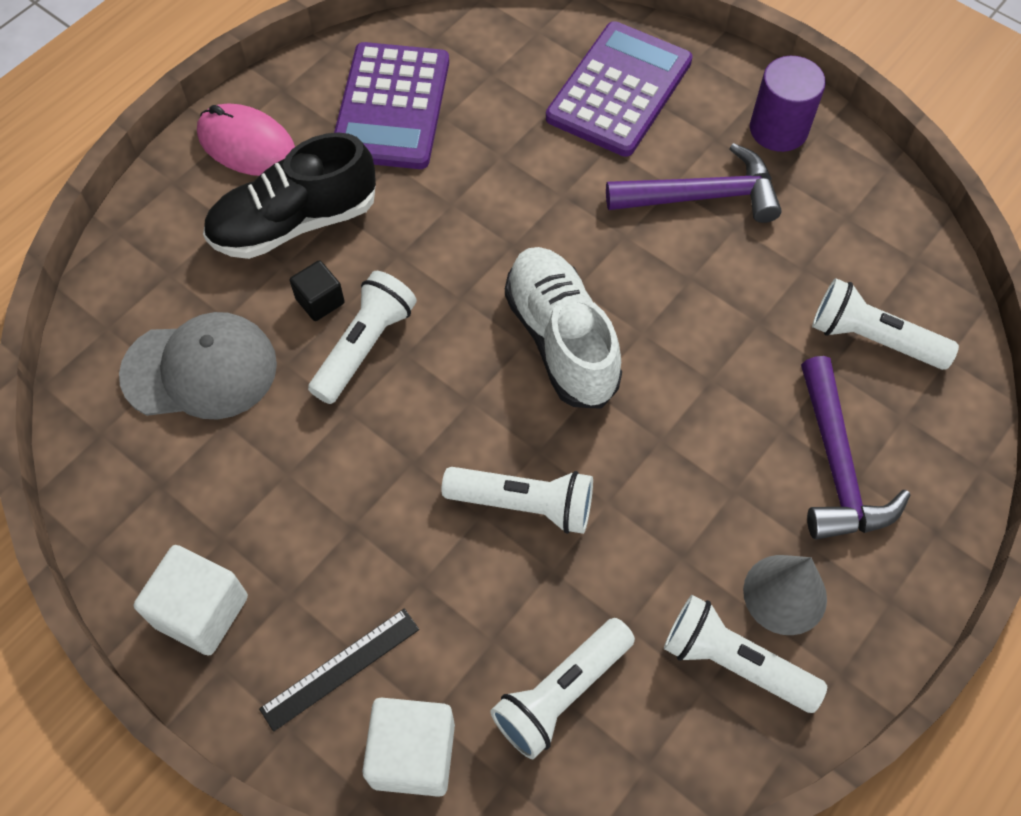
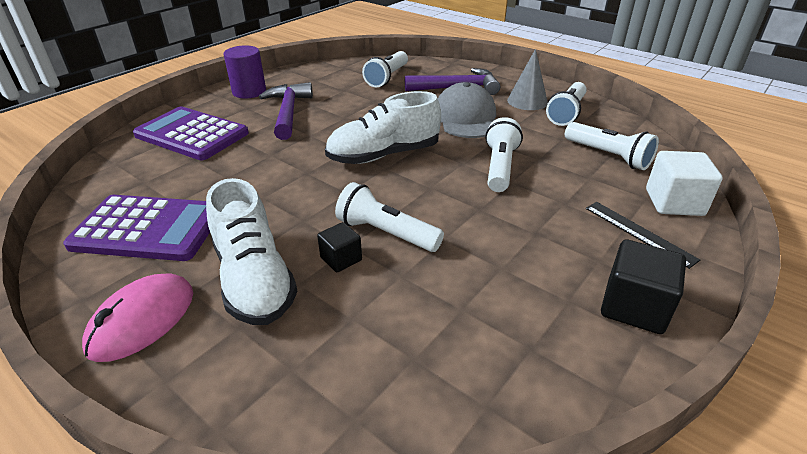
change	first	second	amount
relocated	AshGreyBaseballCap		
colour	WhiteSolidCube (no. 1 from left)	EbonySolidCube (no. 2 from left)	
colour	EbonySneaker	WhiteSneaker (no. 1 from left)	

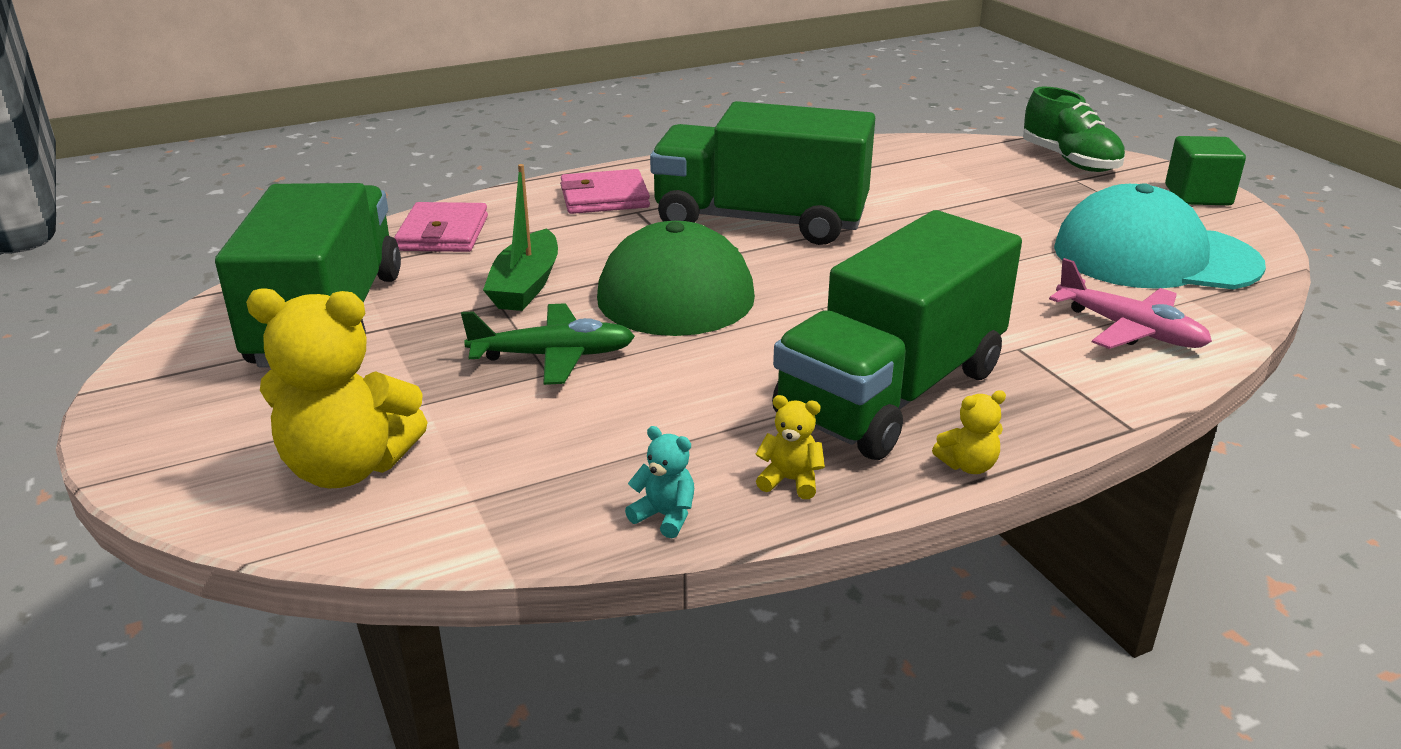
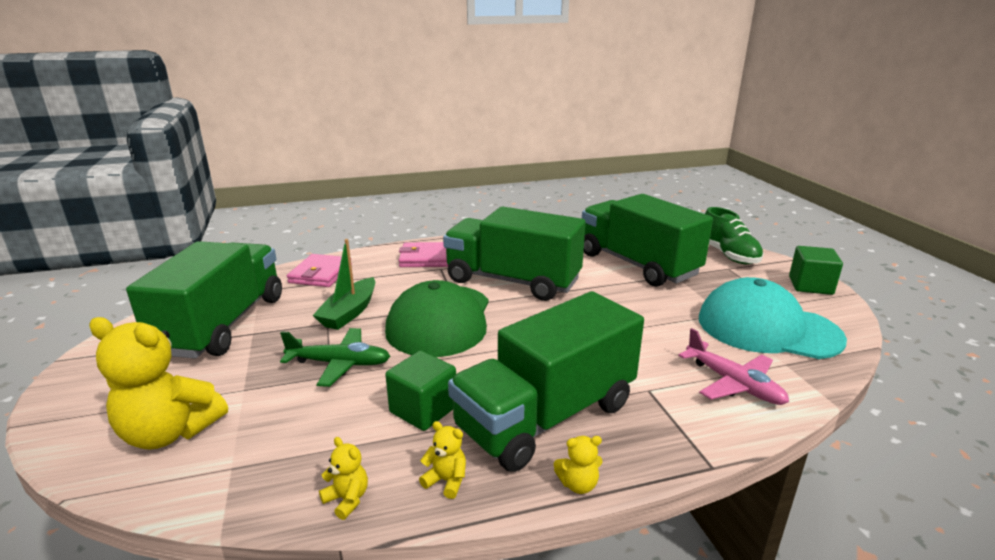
change	first	second	amount
colour	TealStuffedBear	YellowStuffedBear (no. 2 from left)	
appeared		EmeraldSolidCube (no. 1 from left)	
appeared		EmeraldToyTruck (no. 4 from left)	

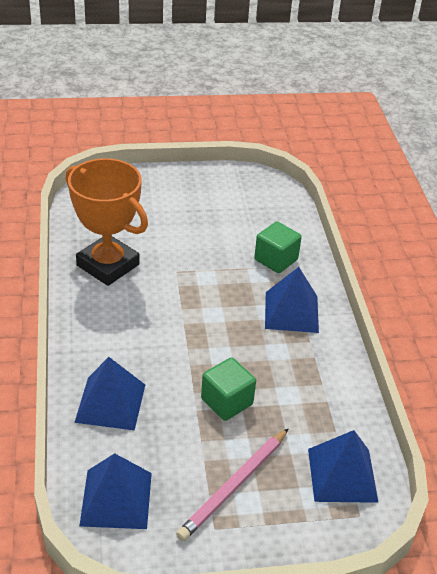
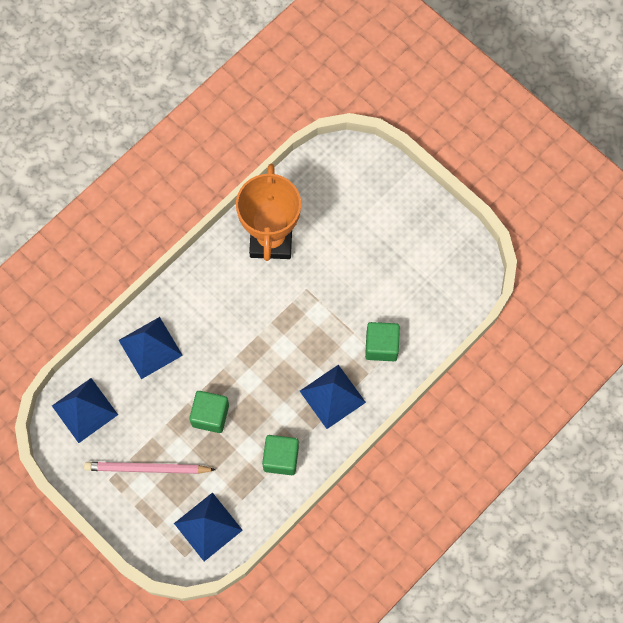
change	first	second	amount
appeared		EmeraldSolidCube (no. 2 from left)	

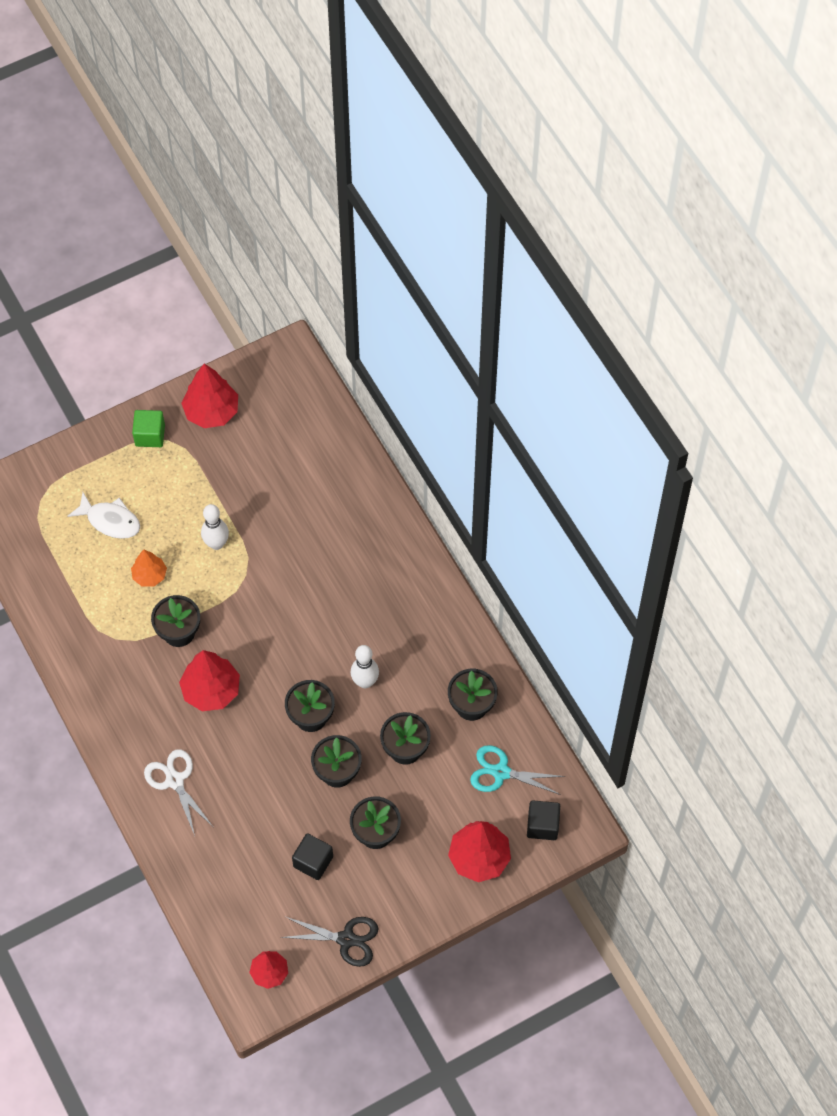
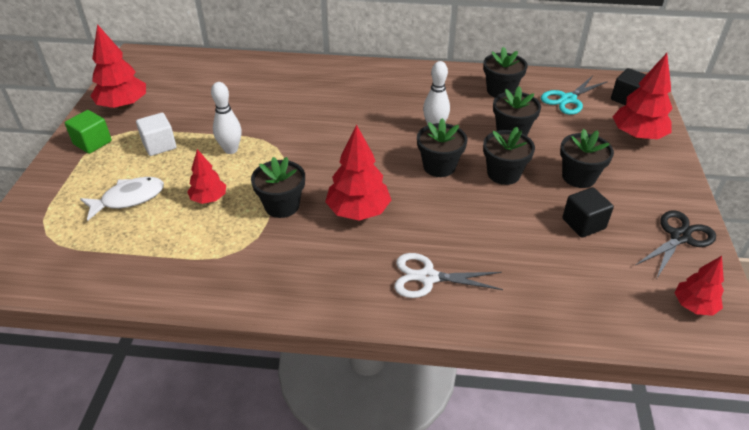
change	first	second	amount
colour	OrangeFirTree	RedFirTree (no. 2 from left)	
appeared		WhiteSolidCube	

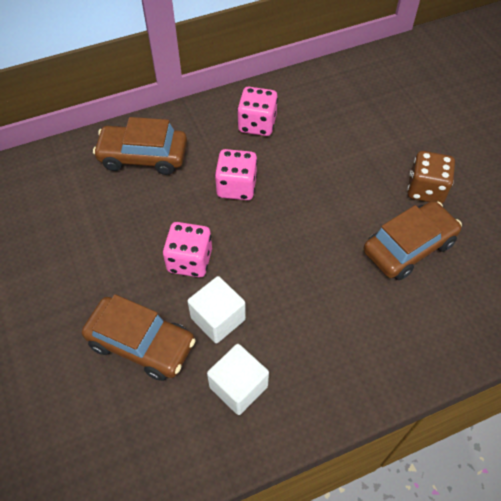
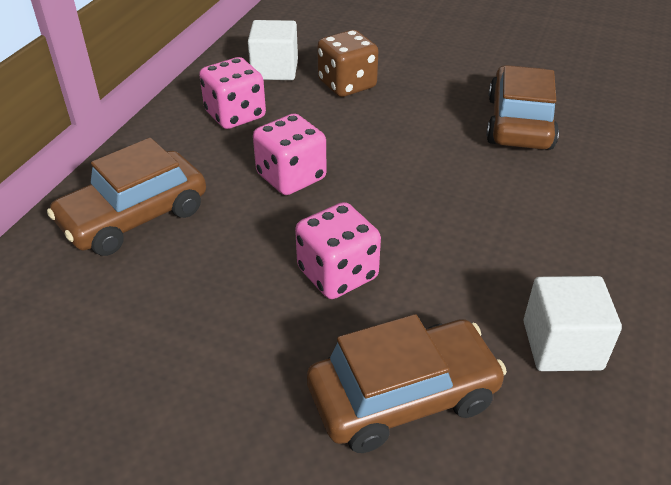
change	first	second	amount
relocated	WhiteSolidCube (no. 1 from left)		
relocated	DarkBrownGameDie		

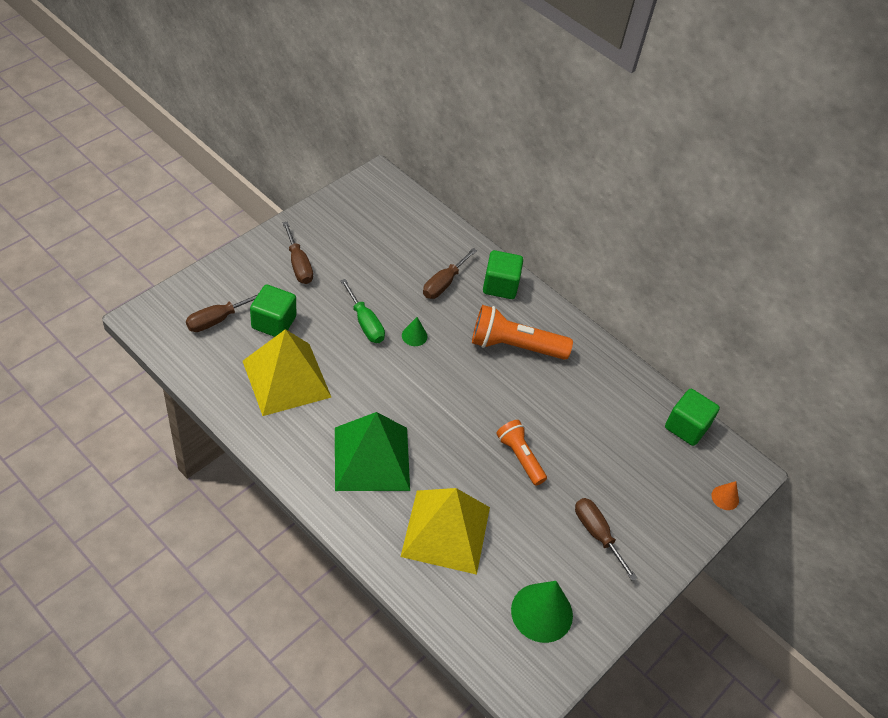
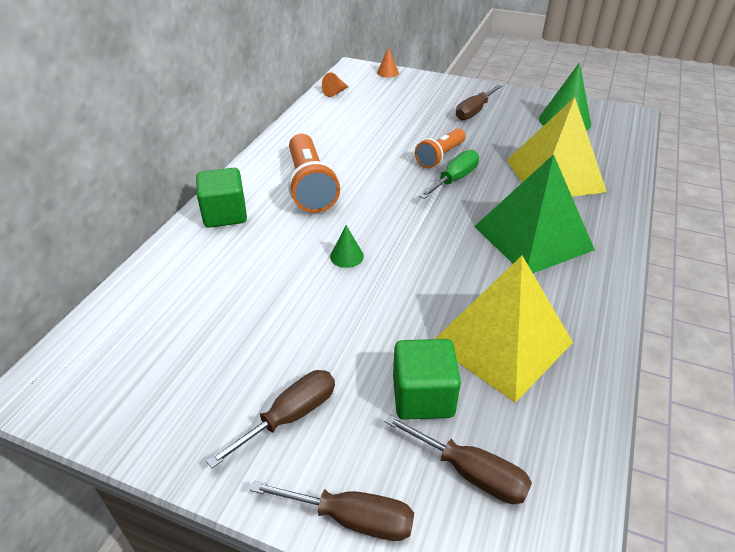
change	first	second	amount
relocated	EmeraldScrewdriver		
relocated	DarkBrownScrewdriver (no. 3 from left in the first image)	DarkBrownScrewdriver (no. 2 from left)	
exchanged	EmeraldSolidCube (no. 3 from left)	OrangeSolidCone (no. 1 from left)	

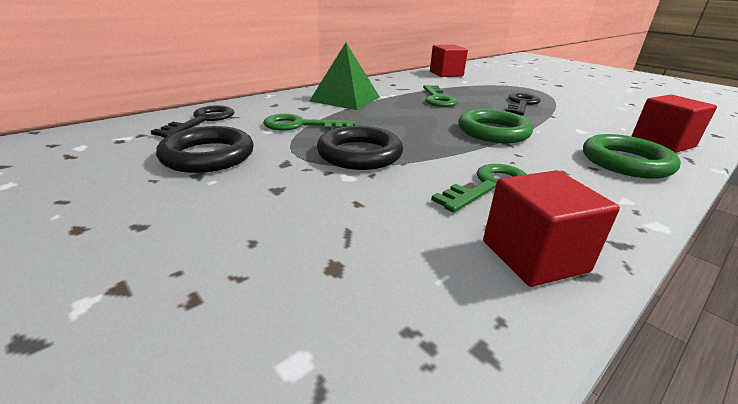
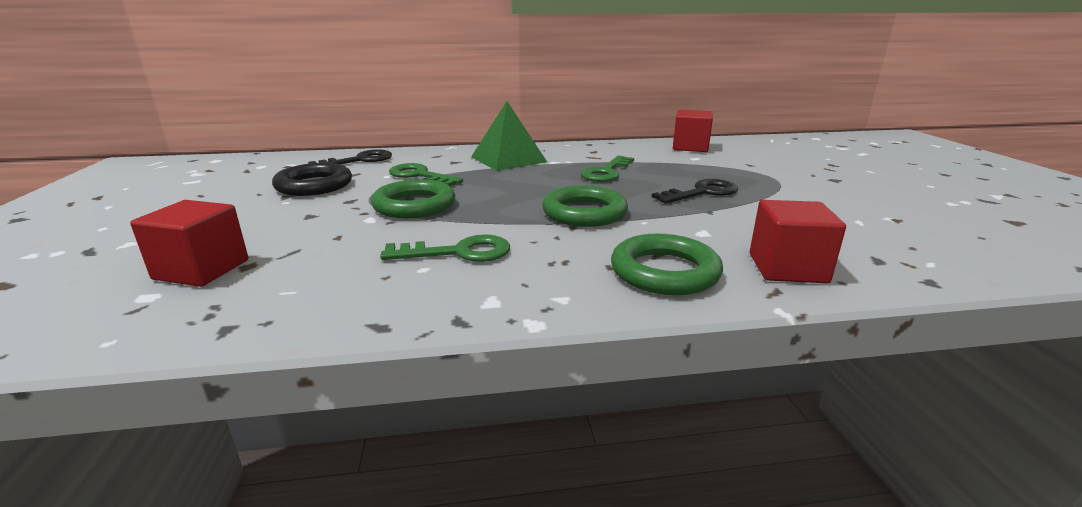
change	first	second	amount
colour	EbonyRing (no. 2 from left)	EmeraldRing (no. 1 from left)	
relocated	RedSolidCube (no. 2 from left in the first image)	RedSolidCube (no. 1 from left)	

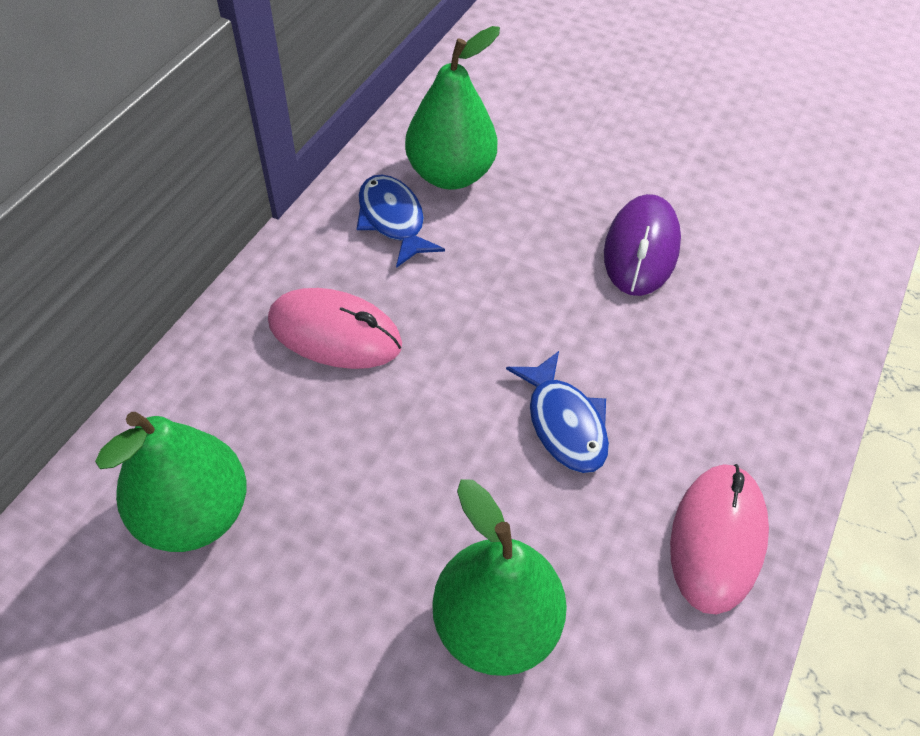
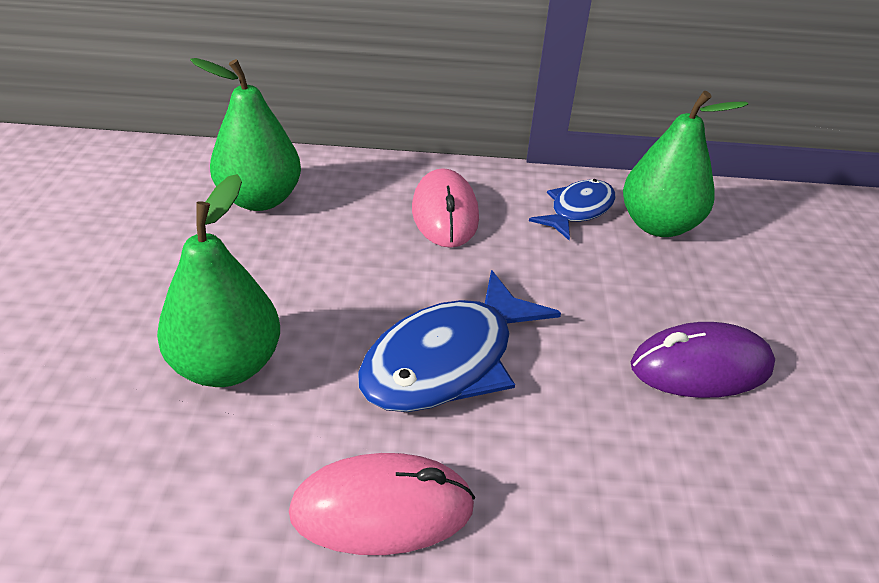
change	first	second	amount
size	CobaltToyFish (no. 2 from left in the first image)	CobaltToyFish (no. 1 from left)	x1.62

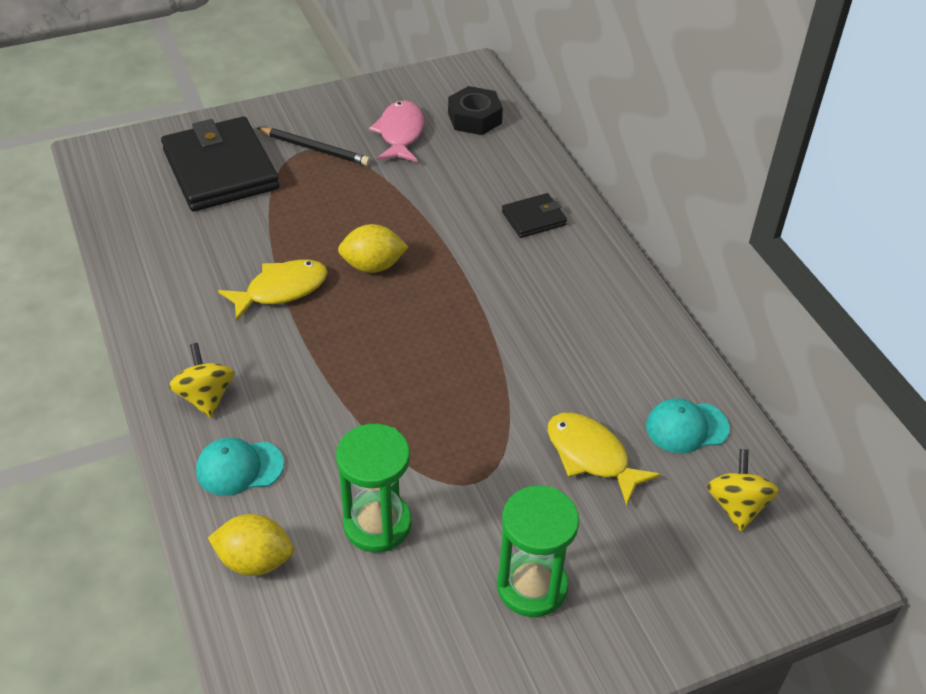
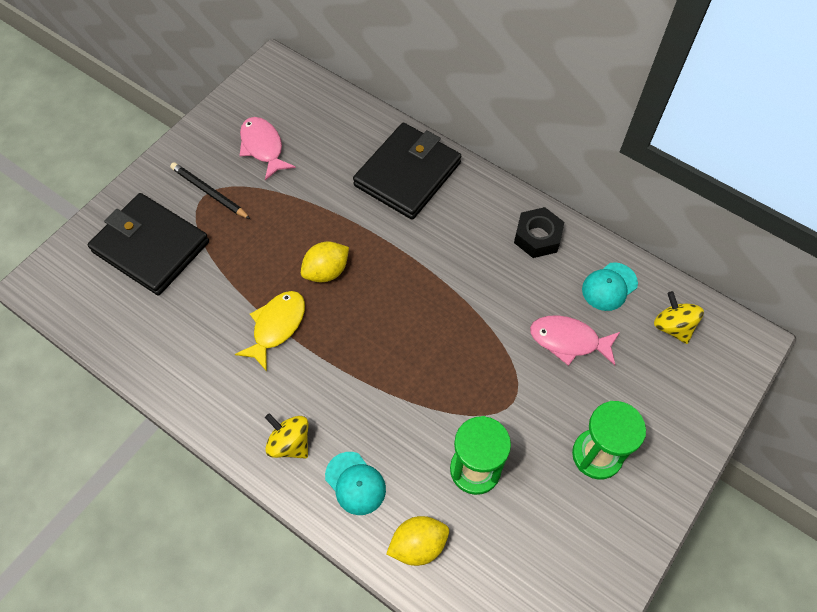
change	first	second	amount
spun	TealBaseballCap (no. 1 from left)		90 degrees counterclockwise
spun	EbonyPencil		135 degrees counterclockwise
relocated	EbonyHexNut		
size	EbonyCardWallet (no. 2 from left)		x2.12
colour	YellowToyFish (no. 2 from left)	RosePinkToyFish (no. 2 from left)	

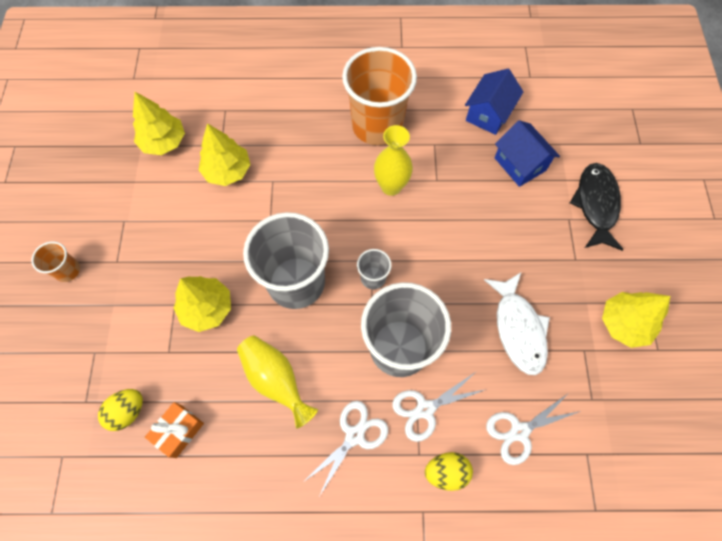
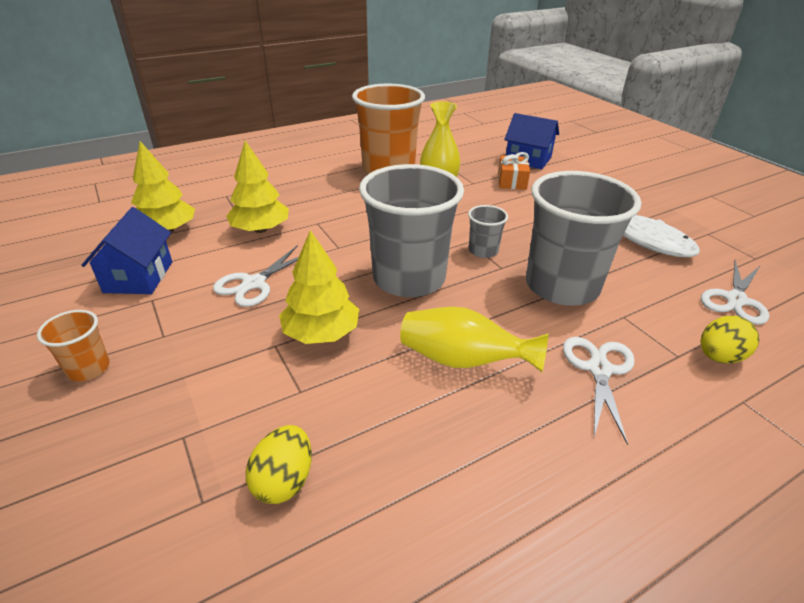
change	first	second	amount
relocated	OrangeWrappedGift		
relocated	WhiteShears (no. 2 from left in the first image)	WhiteShears (no. 1 from left)	
relocated	CobaltToyHouse (no. 1 from left)		
missing	EbonyToyFish		
missing	YellowFirTree (no. 4 from left)		

